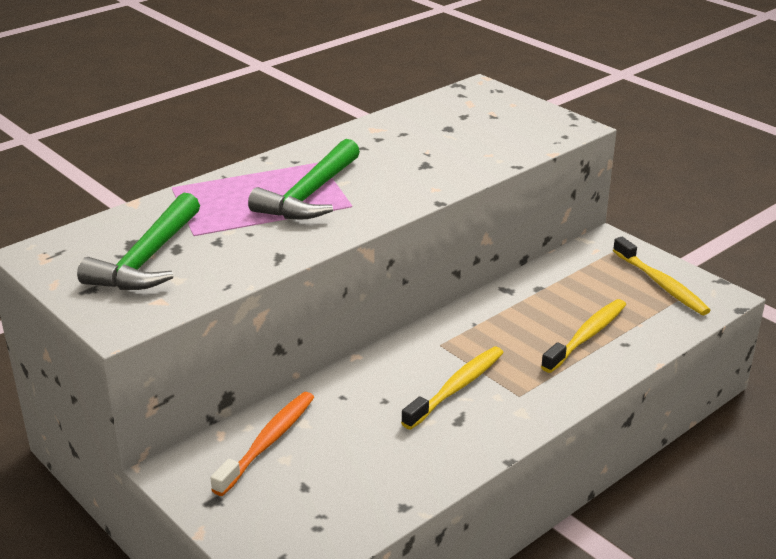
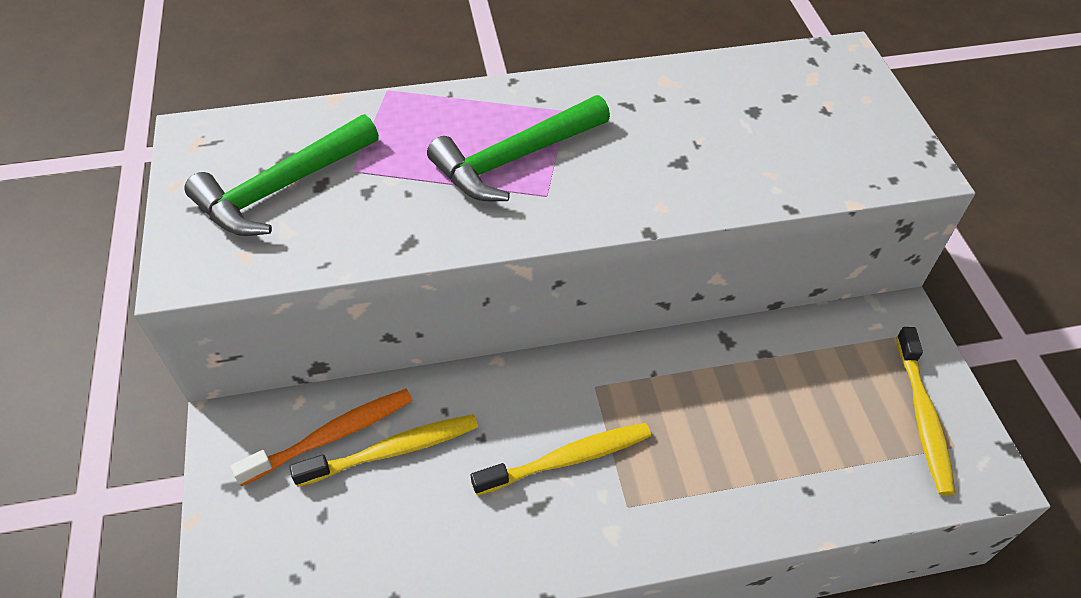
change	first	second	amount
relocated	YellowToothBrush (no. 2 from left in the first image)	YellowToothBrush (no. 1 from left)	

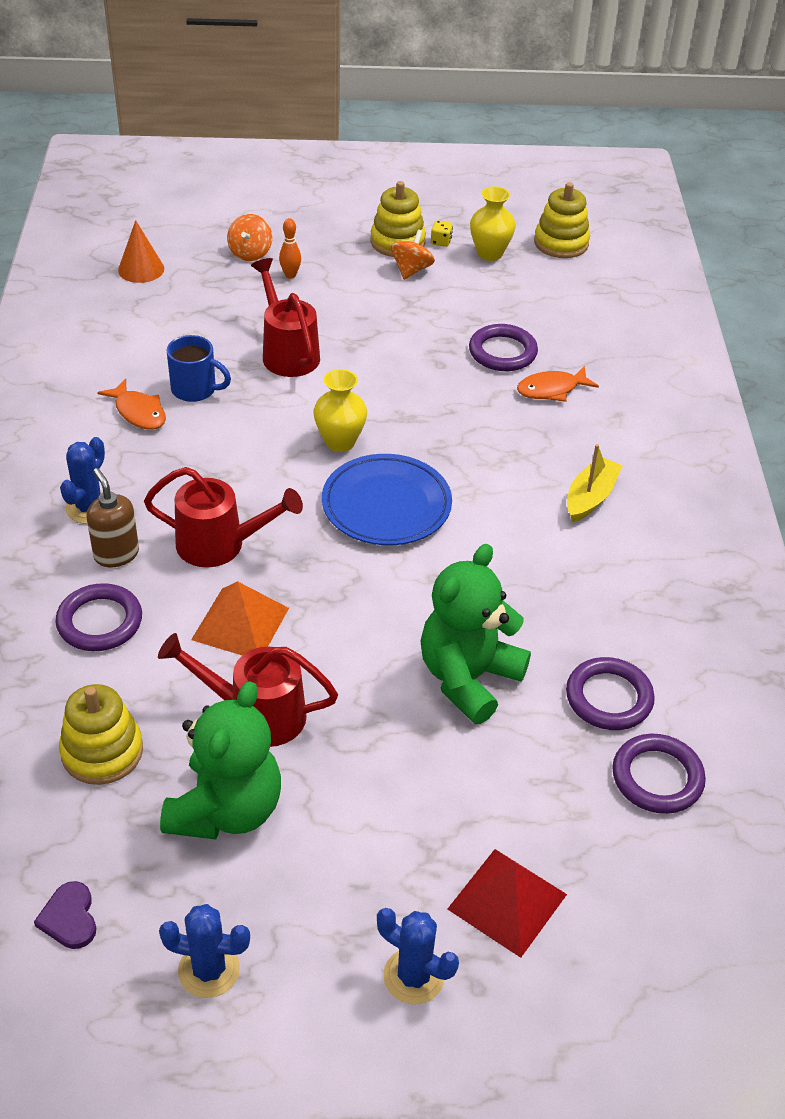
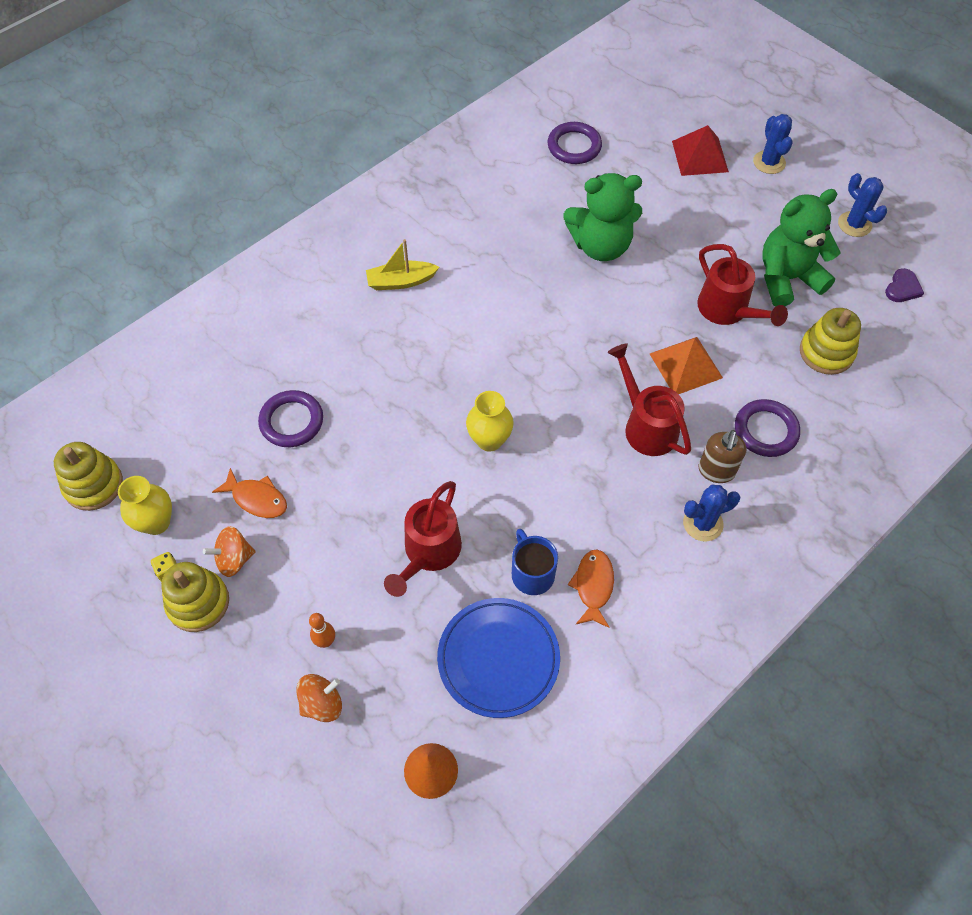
change	first	second	amount
relocated	CobaltFlatDish		
relocated	OrangeToyFish (no. 2 from left in the first image)	OrangeToyFish (no. 1 from left)	
missing	PurpleRing (no. 3 from left)		

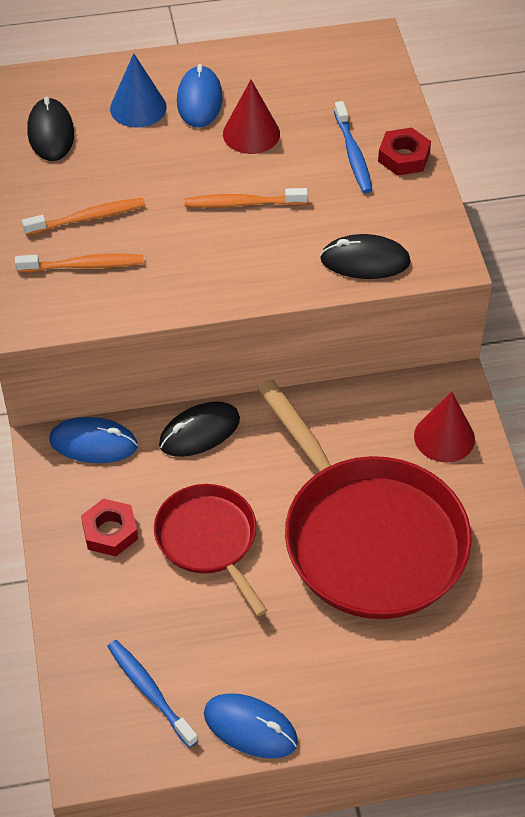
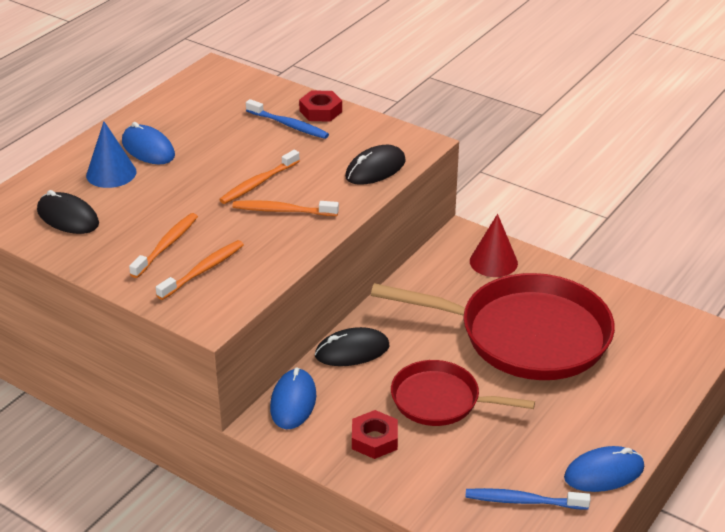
change	first	second	amount
spun	CobaltPcMouse (no. 1 from left in the first image)	CobaltPcMouse (no. 2 from left)	45 degrees counterclockwise
spun	EbonyPcMouse (no. 2 from left)		60 degrees clockwise
missing	RedSolidCone (no. 1 from left)		
appeared		OrangeToothBrush (no. 4 from left)	

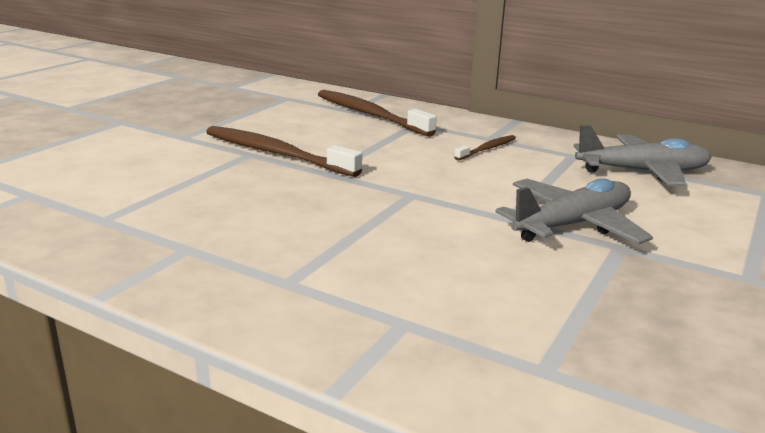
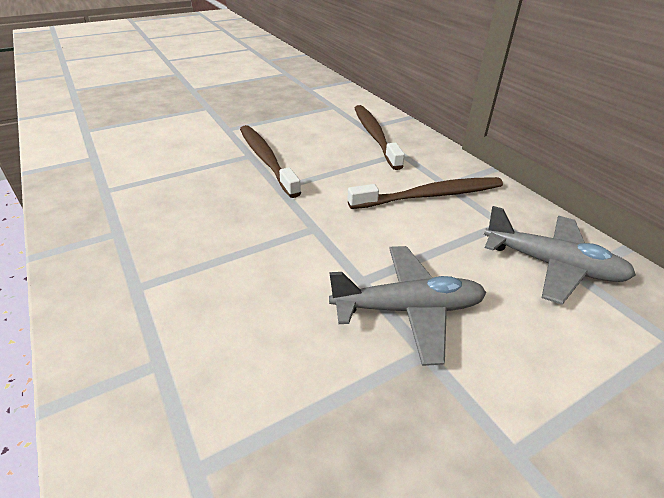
change	first	second	amount
size	DarkBrownToothBrush (no. 3 from left)		x2.00

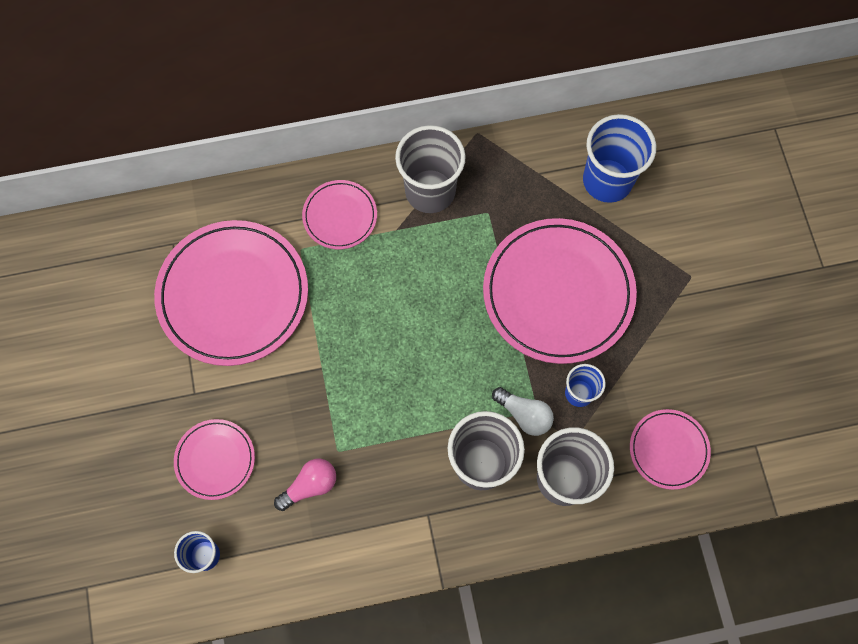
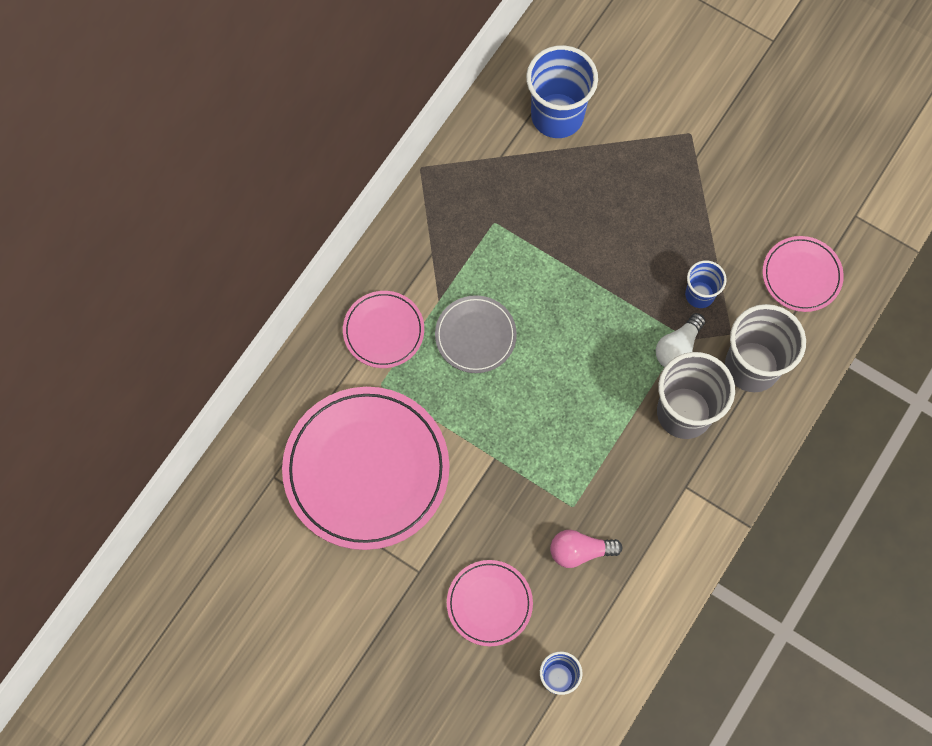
change	first	second	amount
spun	RosePinkBulb		105 degrees counterclockwise
missing	AshGreyTumbler (no. 1 from left)		
missing	RosePinkFlatDish (no. 4 from left)		
spun	WhiteBulb		135 degrees clockwise
appeared		AshGreyFlatDish	

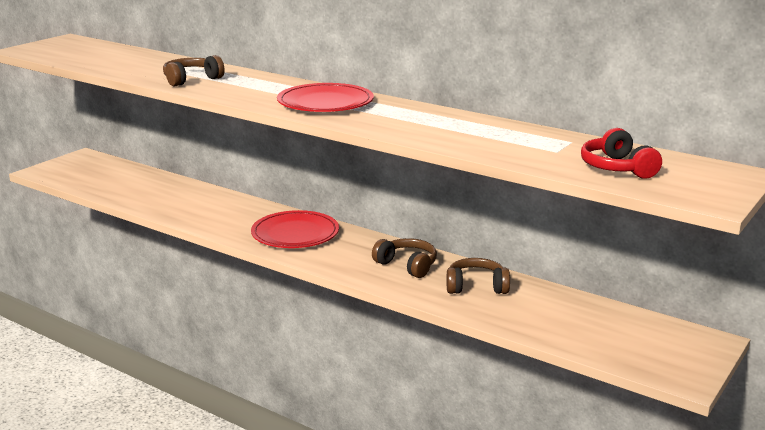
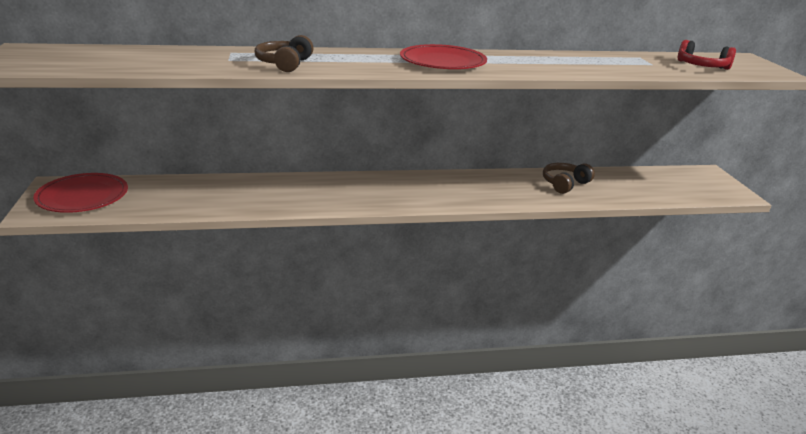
change	first	second	amount
relocated	RedFlatDish (no. 1 from left)		
missing	DarkBrownHeadphones (no. 2 from left)		

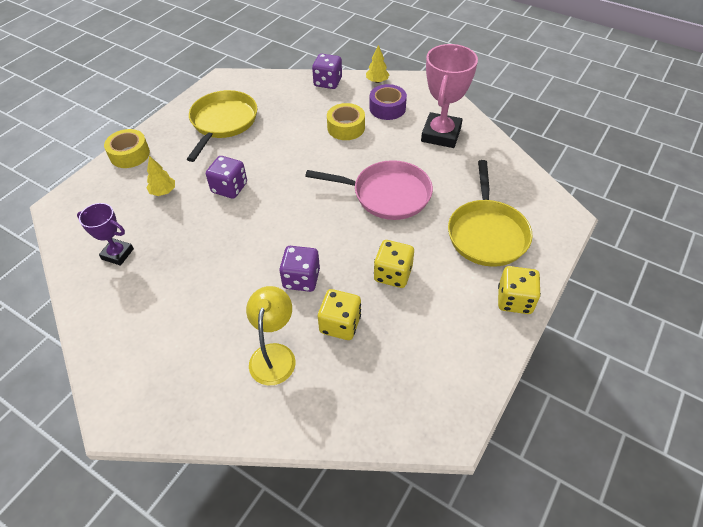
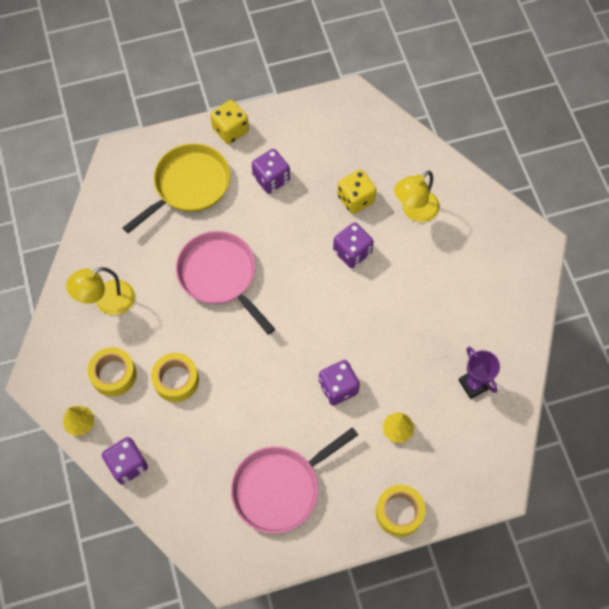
change	first	second	amount
colour	YellowPan (no. 1 from left)	RosePinkPan (no. 2 from left)	
colour	PurpleStickyTape	YellowStickyTape (no. 1 from left)	
missing	YellowGameDie (no. 2 from left)		
exchanged	RosePinkAwardCup	YellowLamp (no. 1 from left)	
appeared		PurpleGameDie (no. 2 from left)	

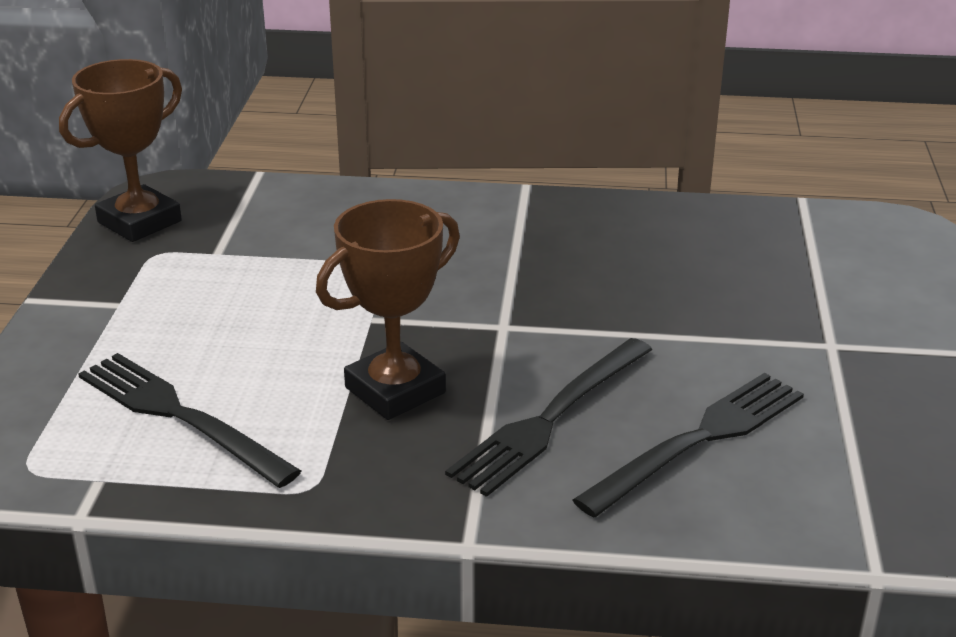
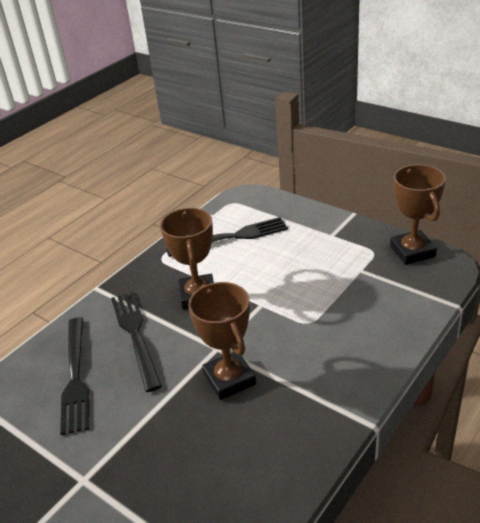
change	first	second	amount
appeared		DarkBrownAwardCup (no. 2 from left)	

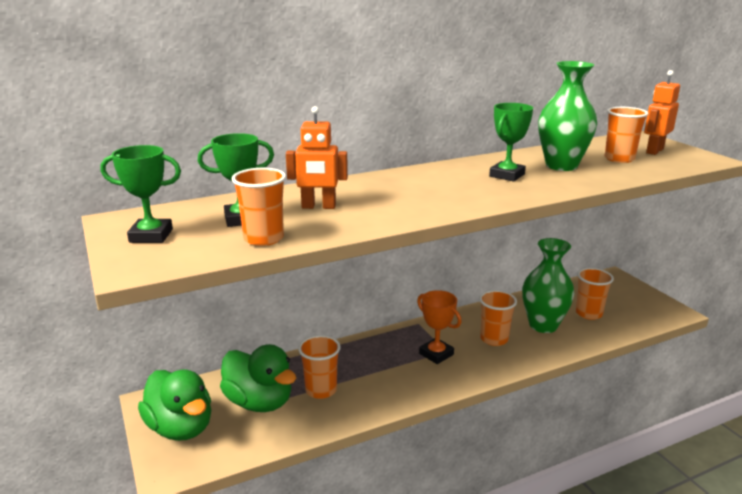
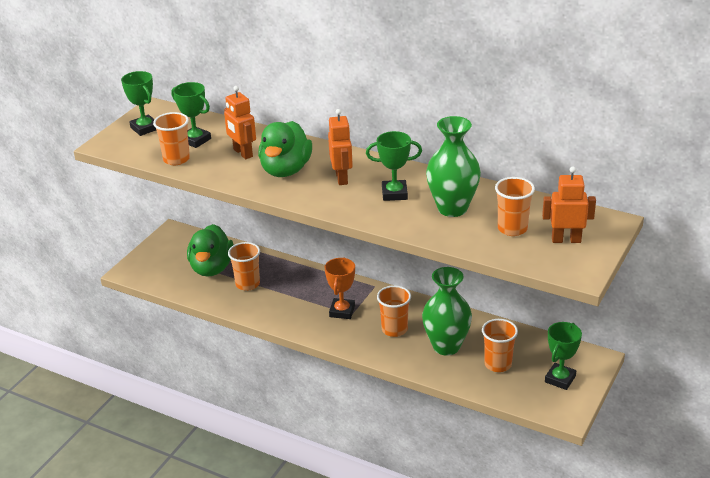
change	first	second	amount
relocated	EmeraldRubberDuck (no. 1 from left in the first image)	EmeraldRubberDuck (no. 2 from left)	
appeared		OrangeToyRobot (no. 2 from left)	
appeared		EmeraldAwardCup (no. 4 from left)	

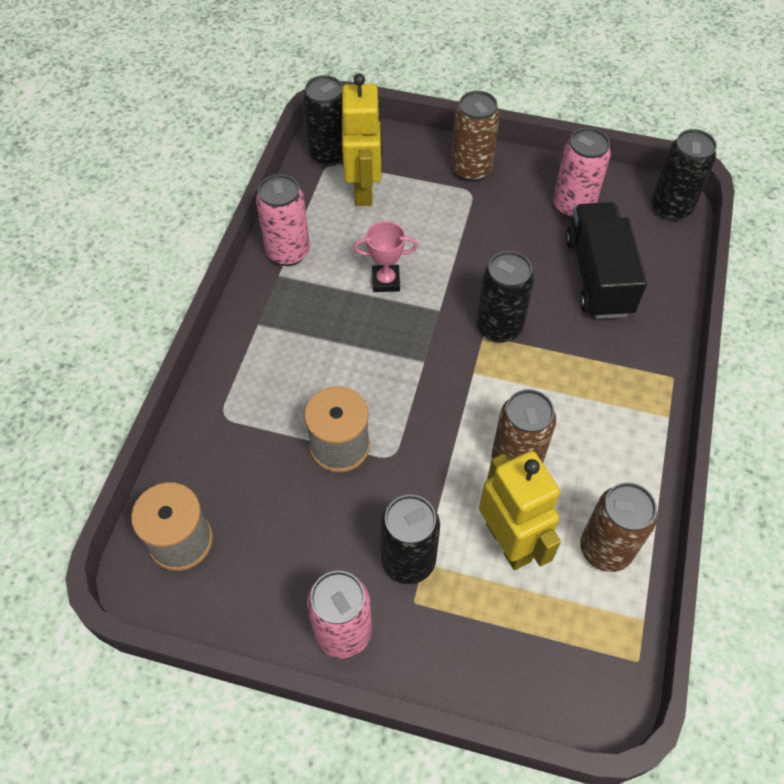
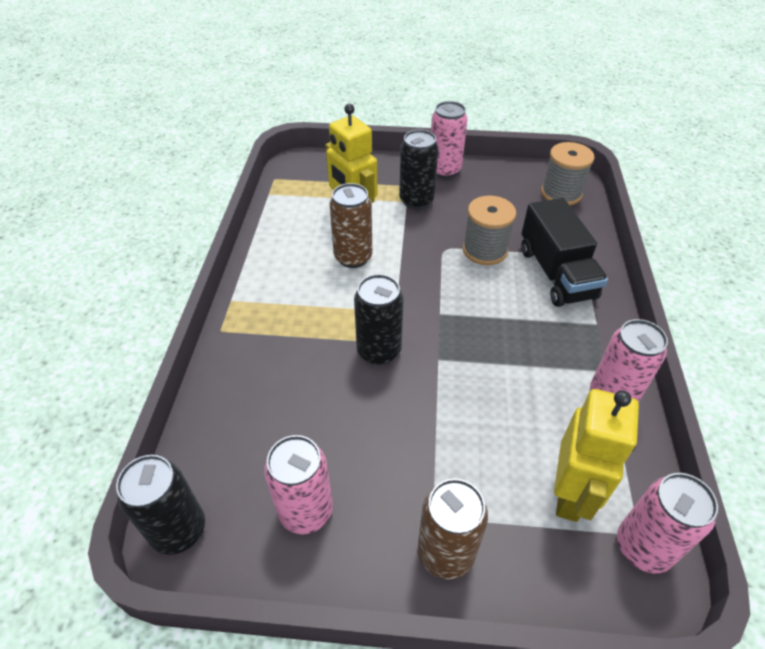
change	first	second	amount
colour	EbonySodaCan (no. 1 from left)	RosePinkSodaCan (no. 4 from left)	
spun	YellowToyRobot (no. 1 from left in the first image)	YellowToyRobot (no. 2 from left)	150 degrees counterclockwise
missing	RosePinkAwardCup		
relocated	EbonyToyTruck		
missing	DarkBrownSodaCan (no. 3 from left)		

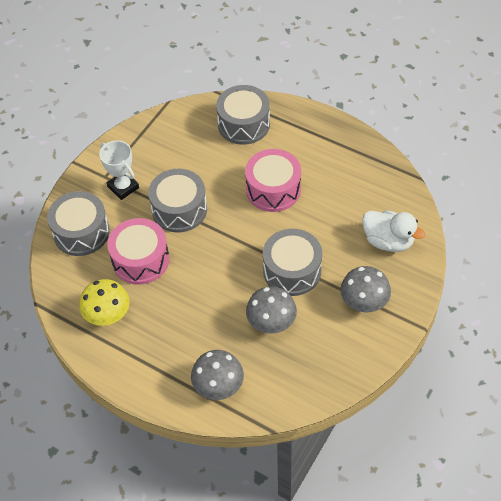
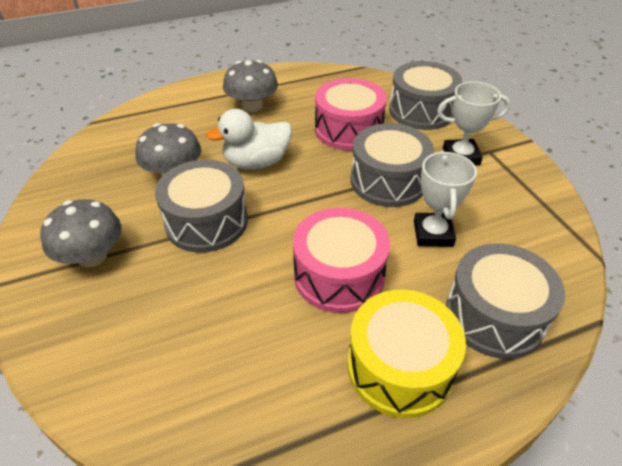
change	first	second	amount
missing	YellowFungus		
relocated	AshGreyFungus (no. 1 from left in the first image)	AshGreyFungus (no. 3 from left)	
relocated	WhiteRubberDuck		
appeared		YellowSnareDrum	
appeared		WhiteAwardCup (no. 1 from left)	

